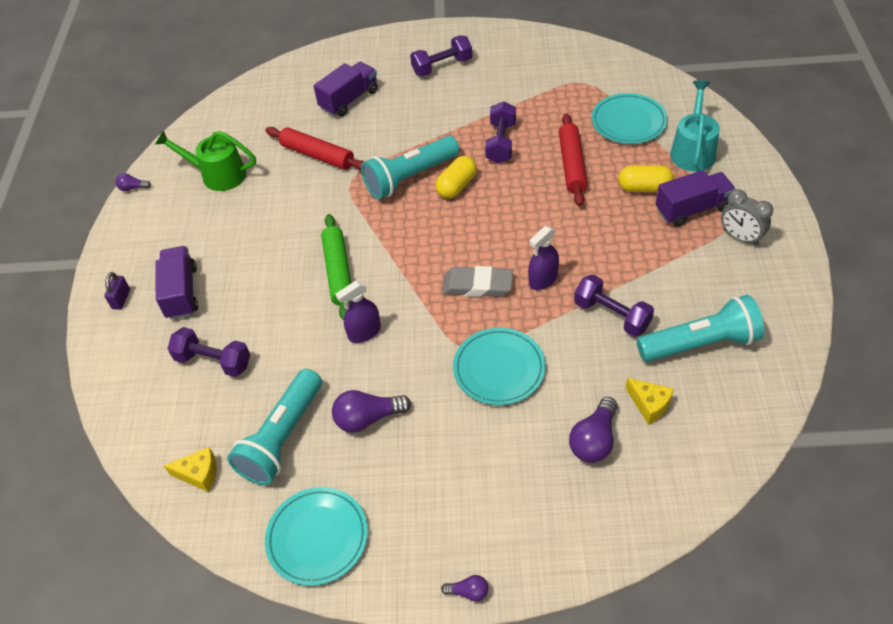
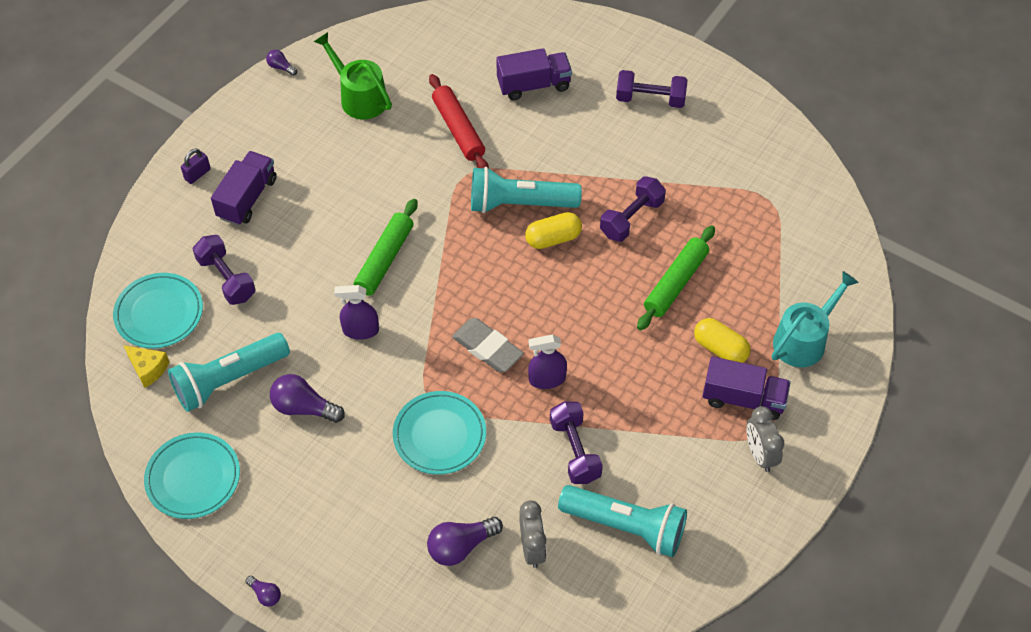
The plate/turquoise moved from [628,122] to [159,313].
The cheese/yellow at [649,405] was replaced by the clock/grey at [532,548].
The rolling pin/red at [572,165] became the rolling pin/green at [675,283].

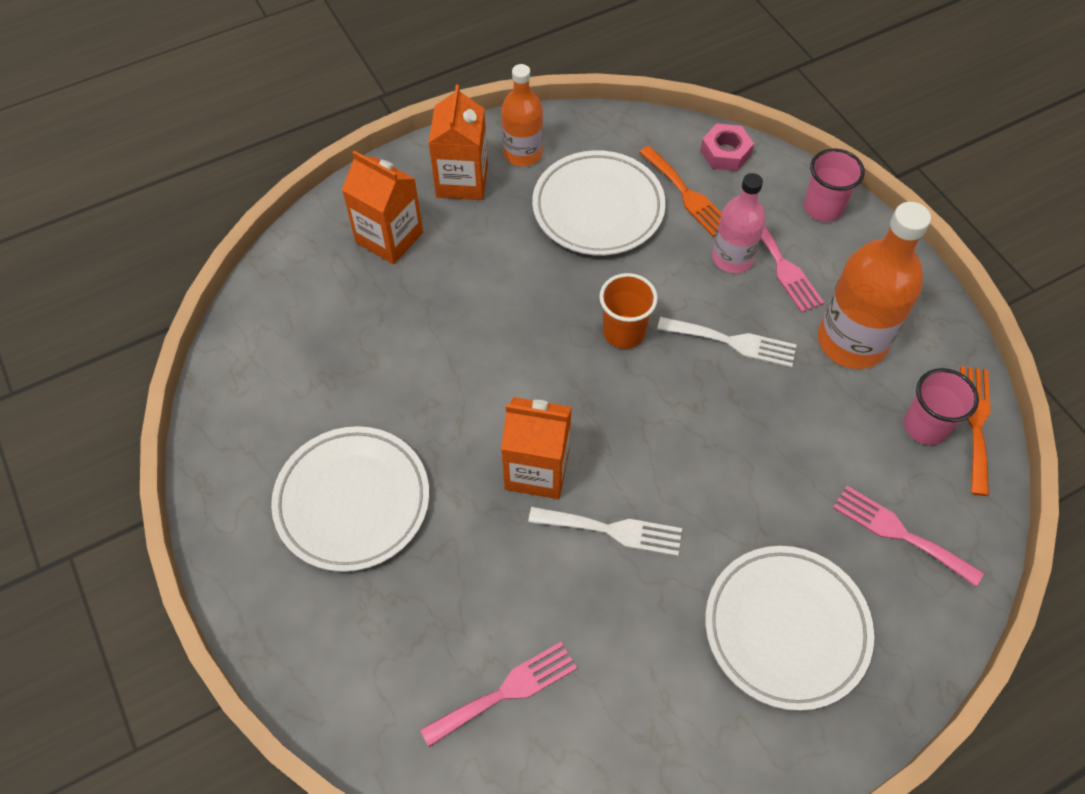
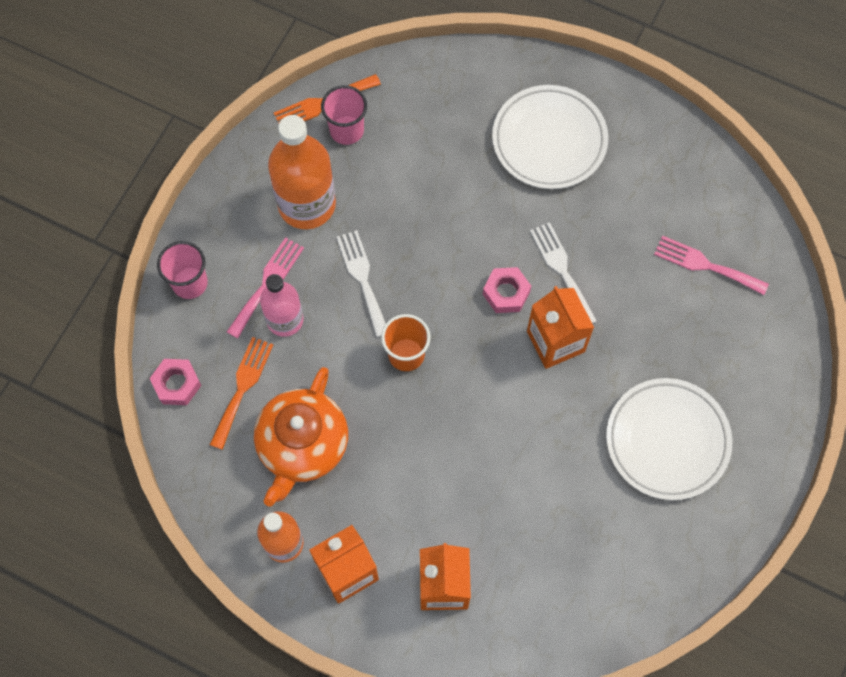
The plate/white at [598,208] was replaced by the teapot/orange at [302,445].
The nut/pink at [506,293] appeared.
The fork/pink at [900,533] disappeared.

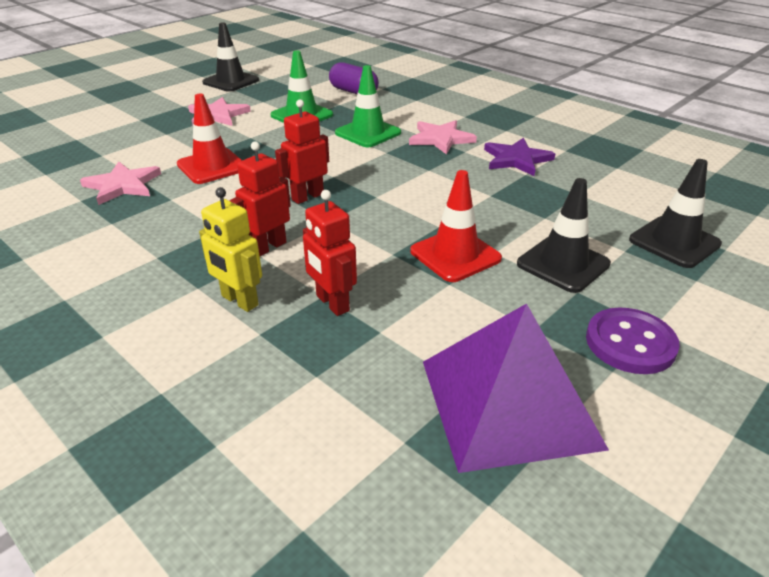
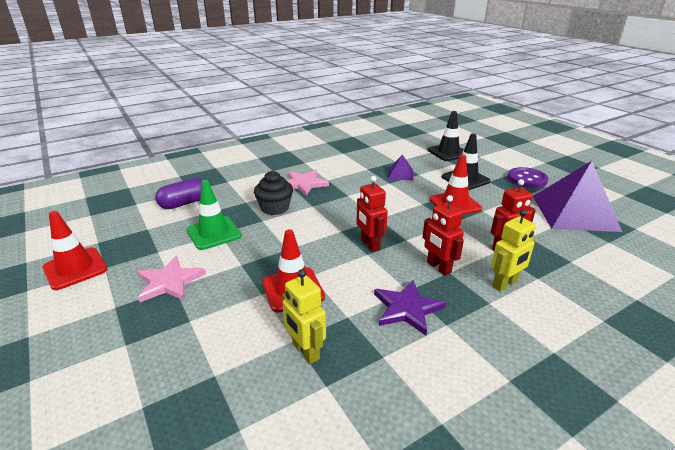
The traffic cone/black at [231,81] became the traffic cone/red at [75,268].
The traffic cone/green at [368,133] was replaced by the cupcake/black at [275,208].
The star/pink at [123,185] was replaced by the robot/yellow at [305,351].
The star/purple moved from [516,159] to [407,308].
The pyramid/purple at [400,174] appeared.

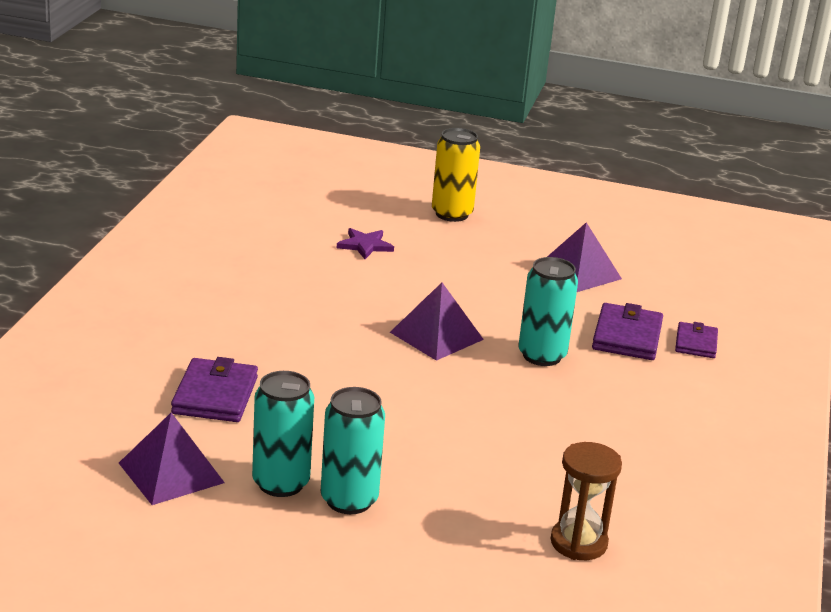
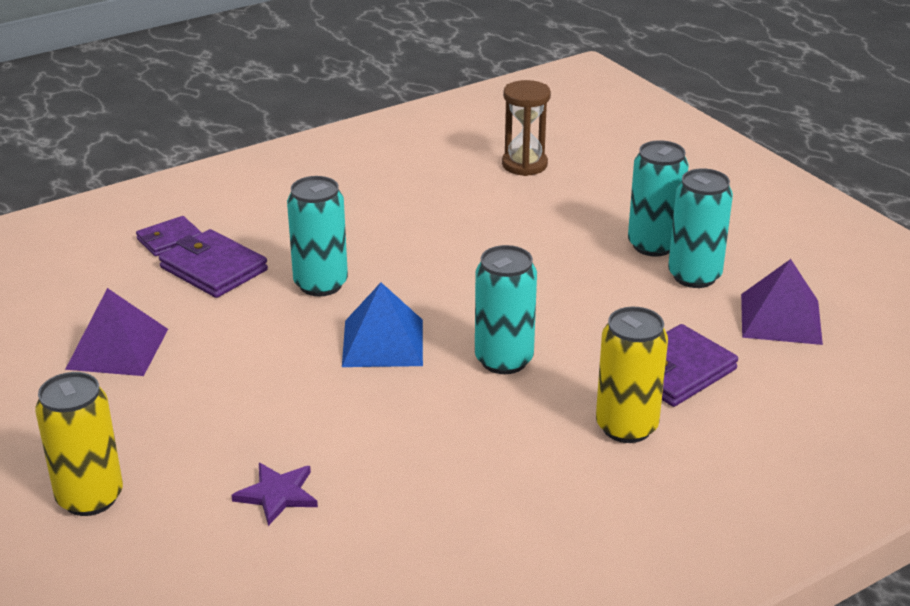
The wallet/purple at [627,336] turned 75 degrees clockwise.
The pyramid/purple at [436,335] became the pyramid/blue at [383,342].
The can/turquoise at [504,360] appeared.
The can/yellow at [626,427] appeared.

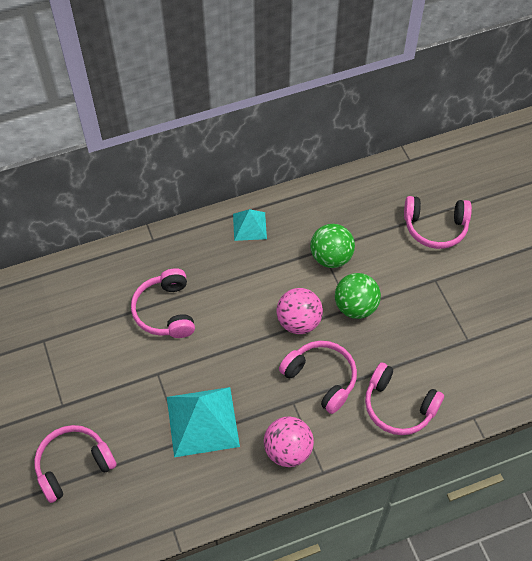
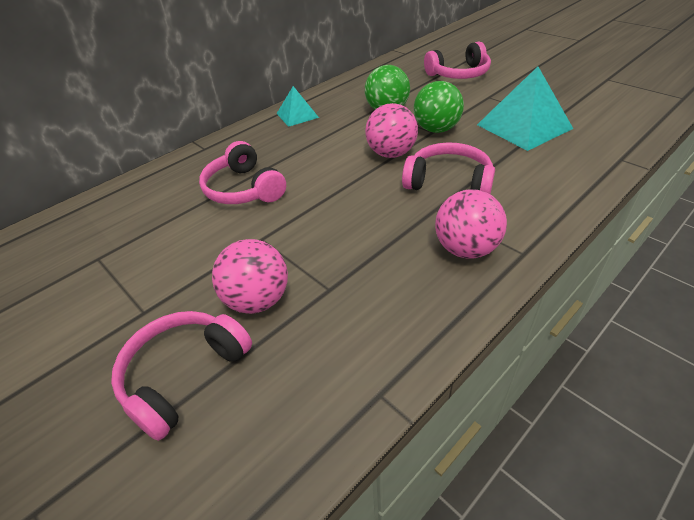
The ball/pink at [258,300] appeared.
The pyramid/turquoise moved from [202,421] to [524,126].
The headphones/pink at [398,406] disappeared.

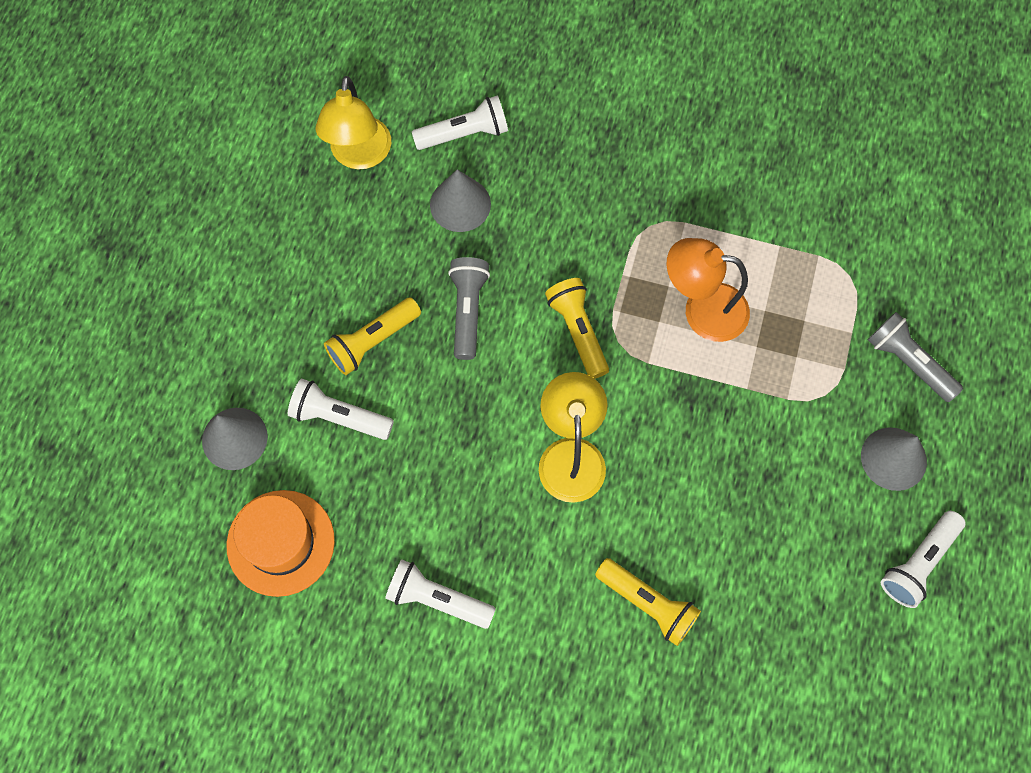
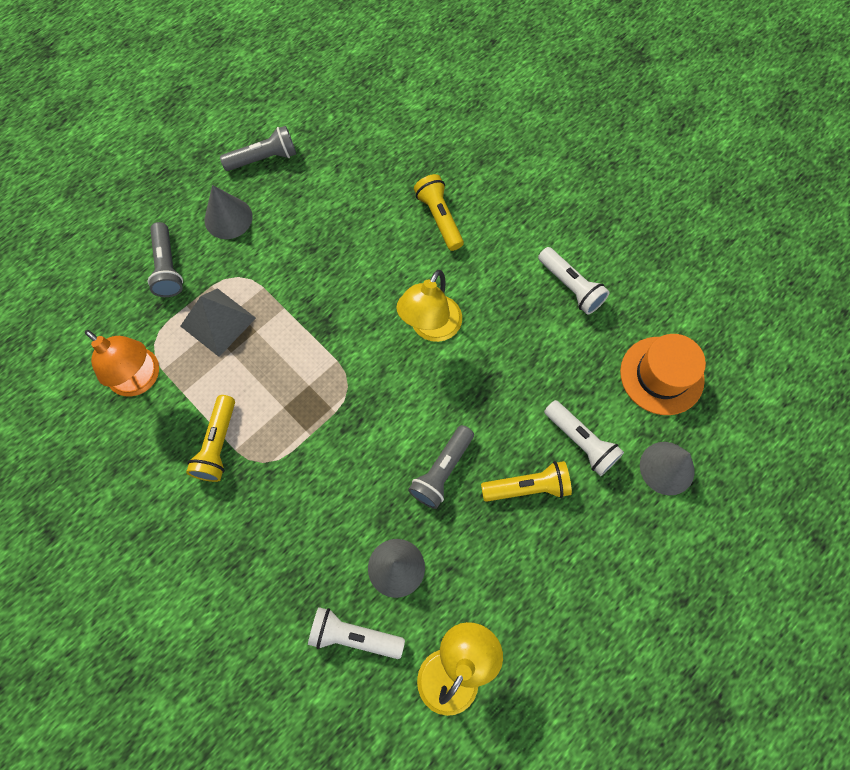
The lamp/orange moved from [702,309] to [141,379].
The pyramid/grey at [218,322] appeared.
The flashlight/yellow moved from [578,331] to [217,444].
The flashlight/white at [918,563] became the flashlight/grey at [264,159].

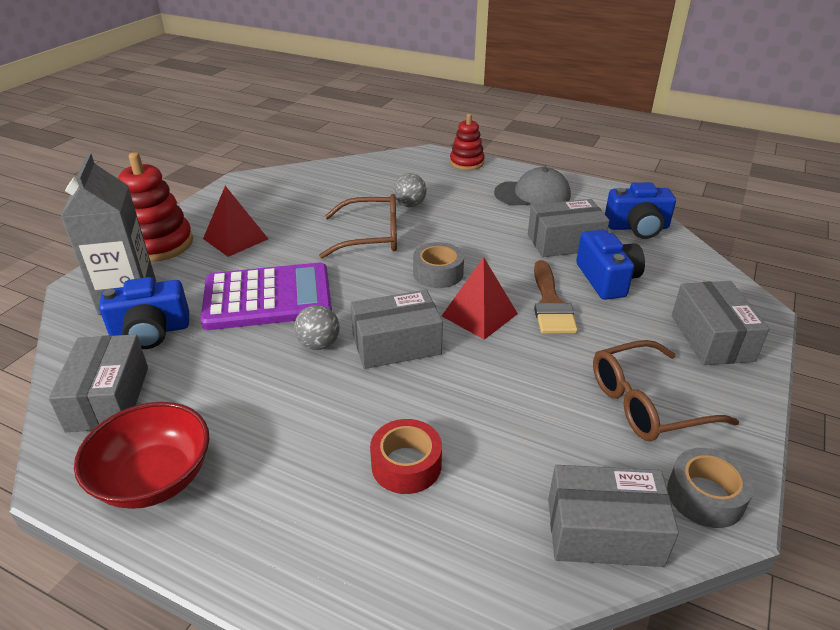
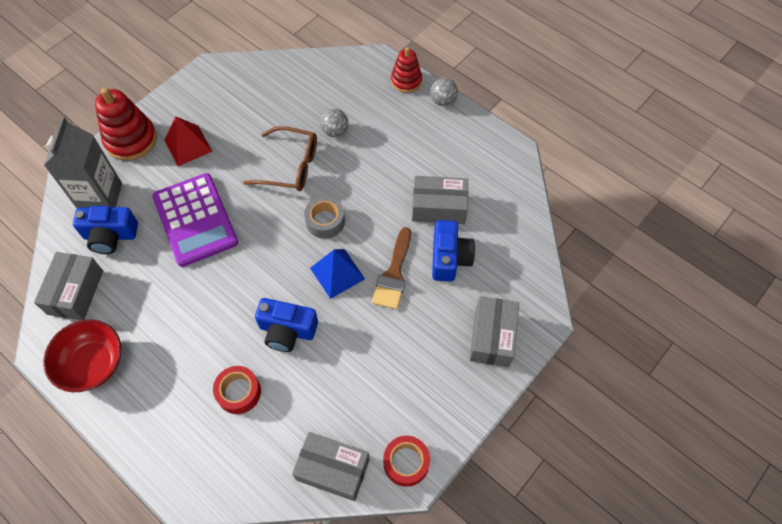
The calculator/purple at [268,298] turned 60 degrees clockwise.
The camera/blue moved from [637,227] to [287,330].
The pyramid/red at [479,315] became the pyramid/blue at [337,273].
The tape/grey at [705,496] became the tape/red at [406,463].
The ball/grey moved from [319,344] to [443,101].
The box/grey at [396,344] disappeared.
The cap/grey at [532,194] disappeared.
The glasses/brown at [646,403] disappeared.

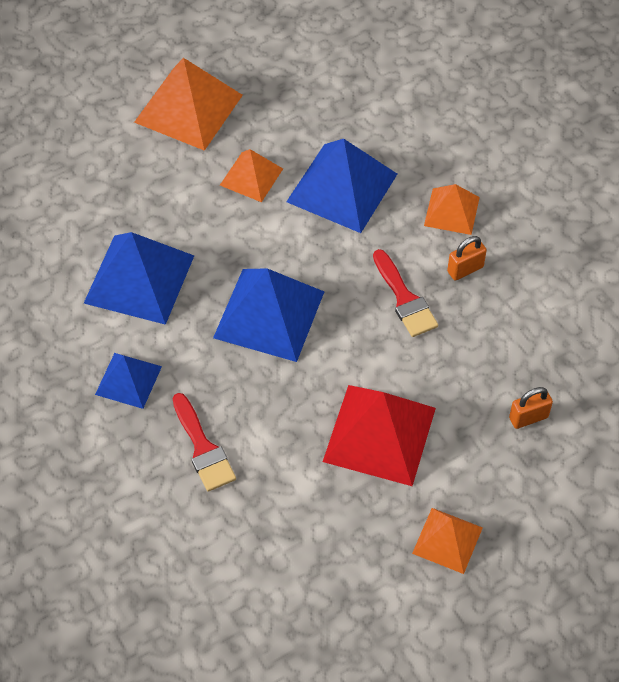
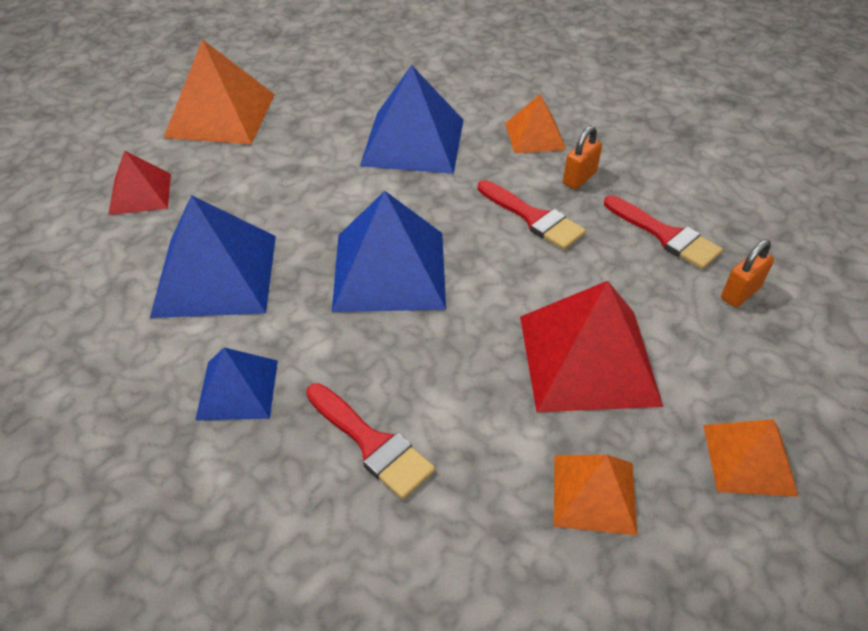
The pyramid/red at [140,193] appeared.
The pyramid/orange moved from [251,177] to [594,493].
The brush/red at [665,235] appeared.

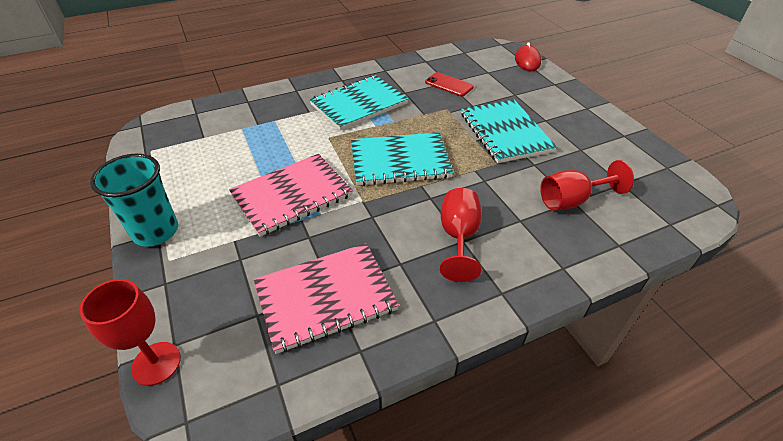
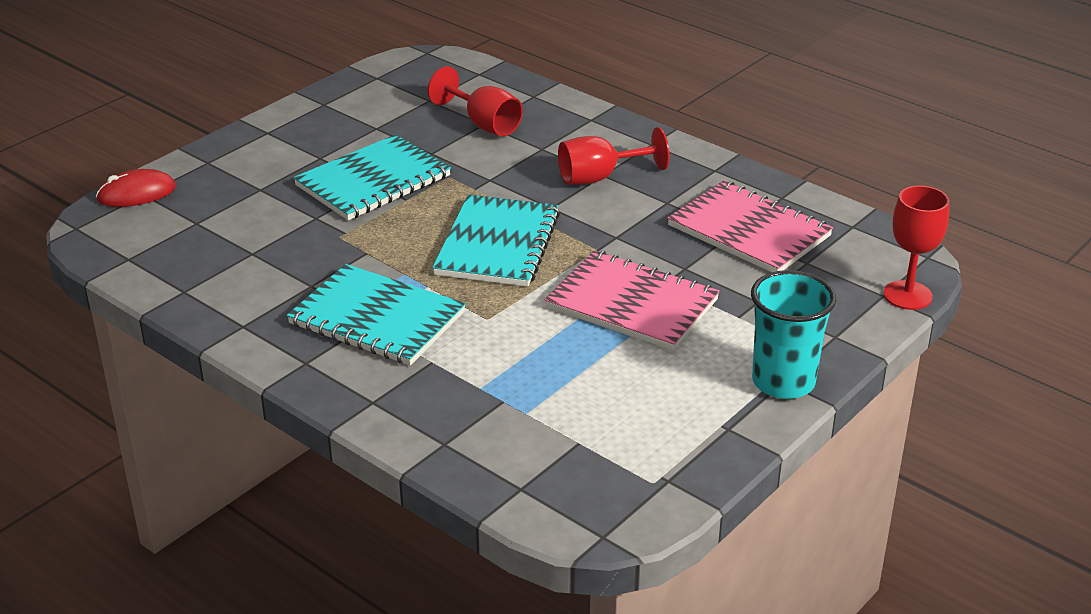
The notebook/turquoise at [400,161] turned 45 degrees clockwise.
The phone/red at [449,85] disappeared.

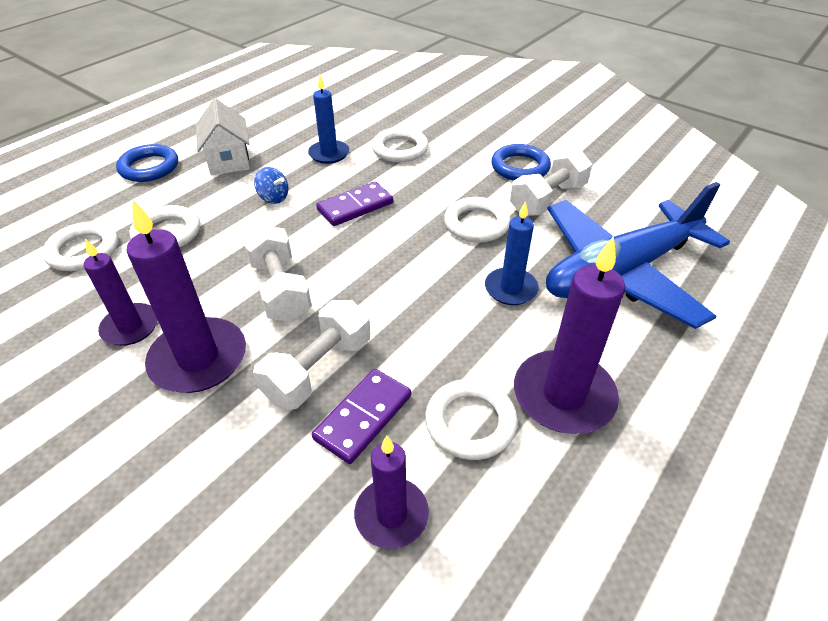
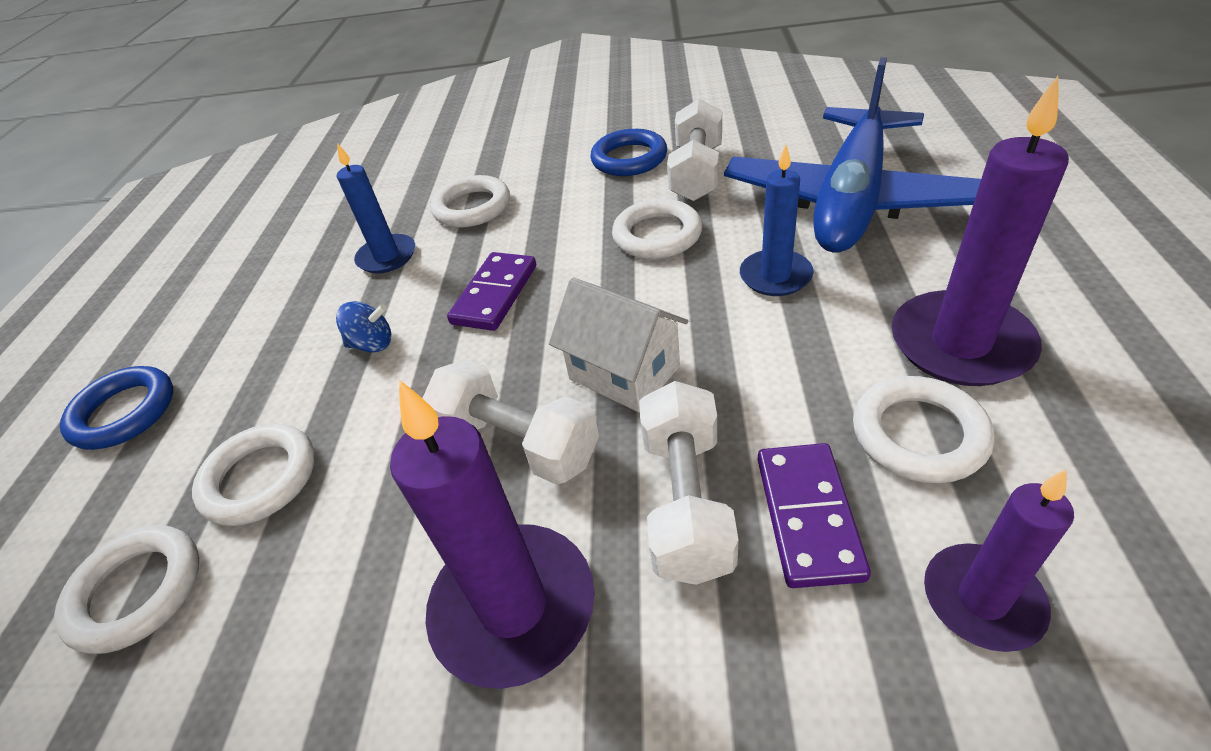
The house/white moved from [228,160] to [624,373].
The candle/purple at [130,327] disappeared.

